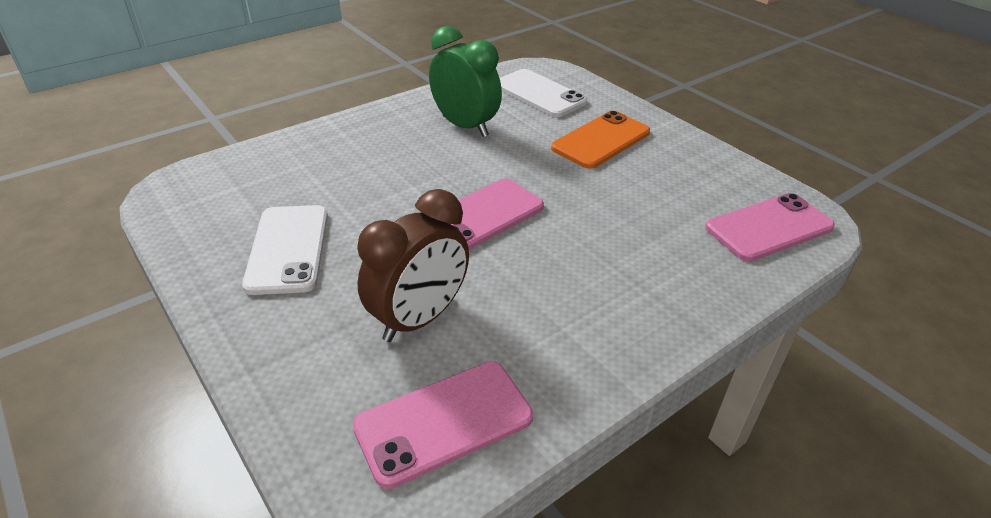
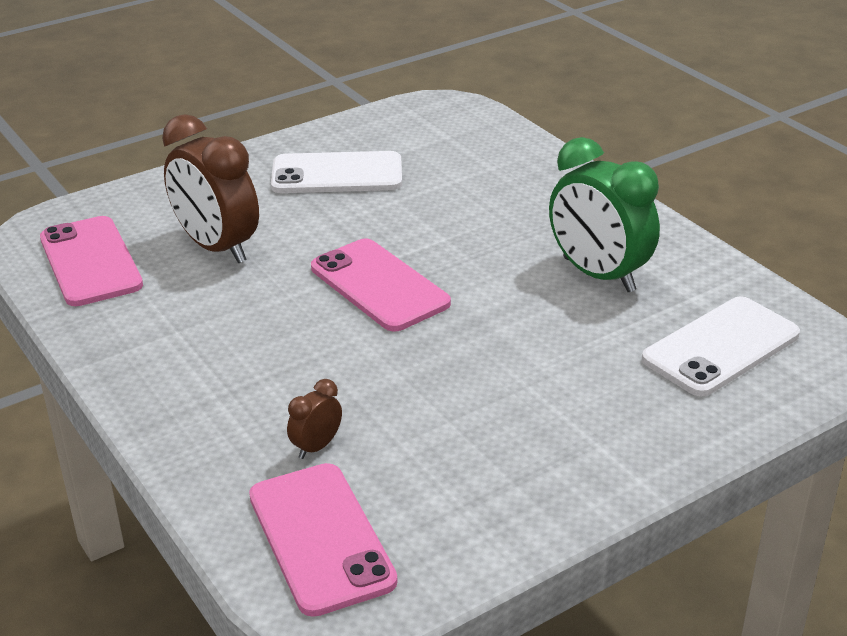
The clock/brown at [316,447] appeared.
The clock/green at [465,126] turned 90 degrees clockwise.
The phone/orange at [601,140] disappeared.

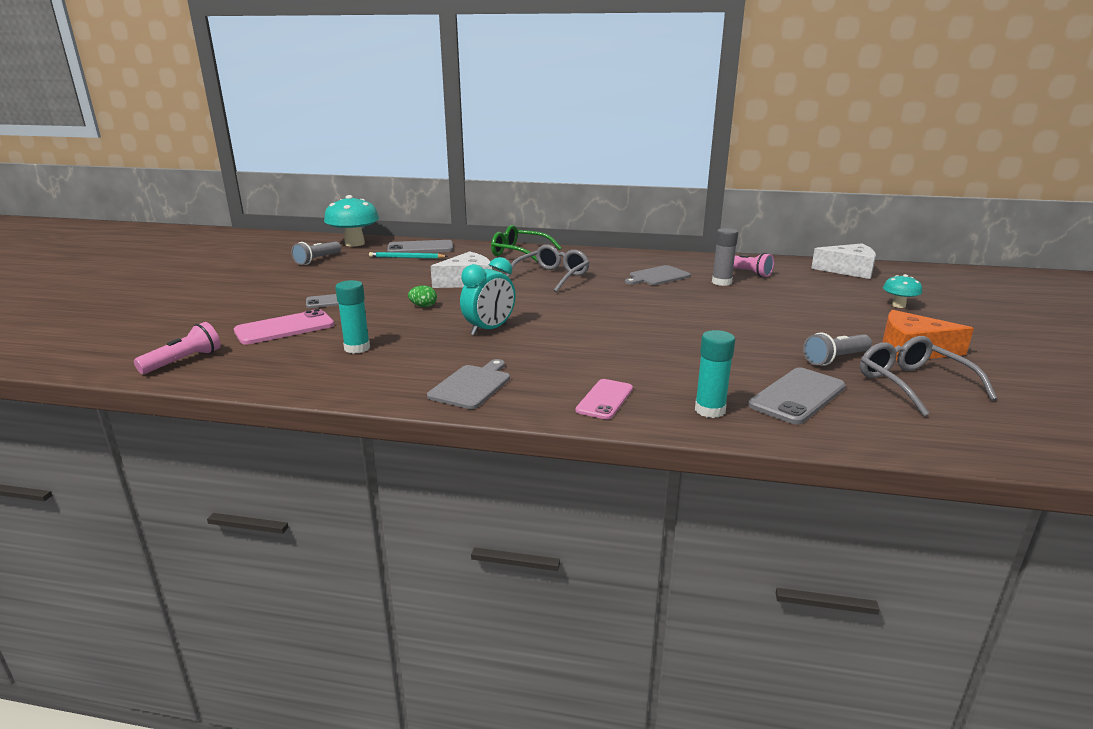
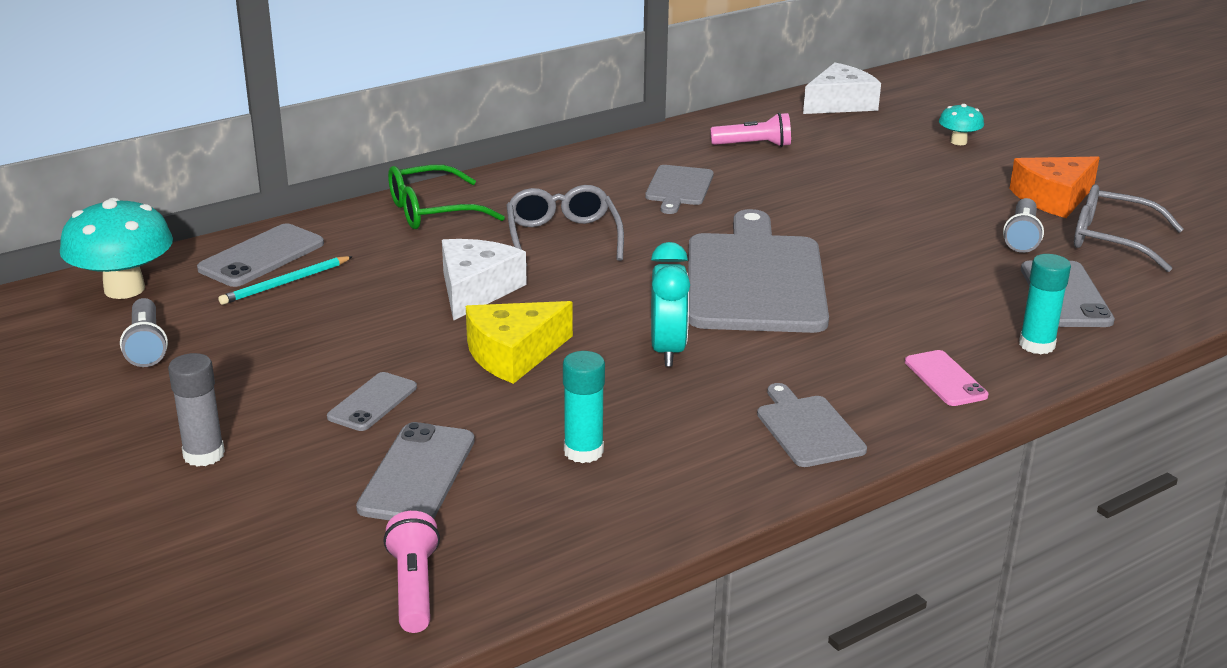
The glue stick/grey moved from [721,282] to [204,455].
The phone/pink at [285,328] became the phone/grey at [418,474].
The egg/green at [423,306] was replaced by the cheese/yellow at [513,354].
The cutting board/grey at [754,279] appeared.

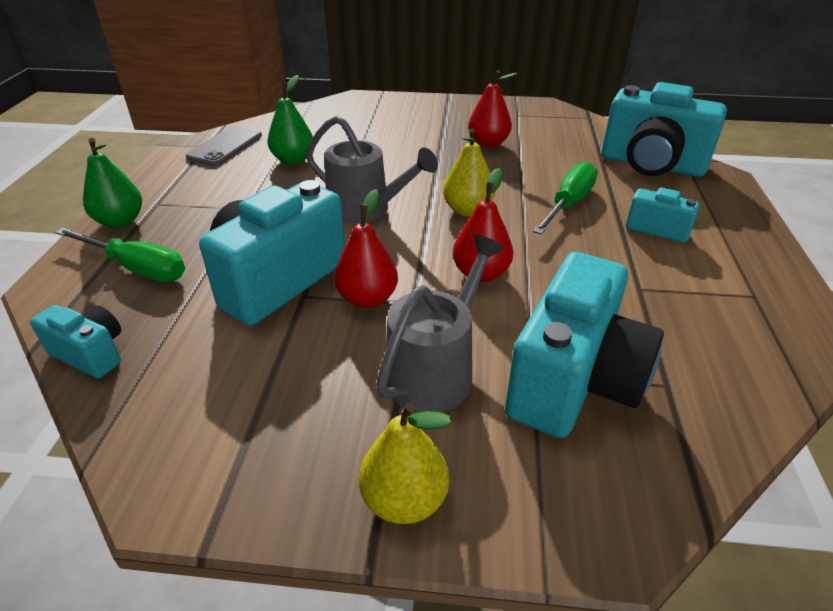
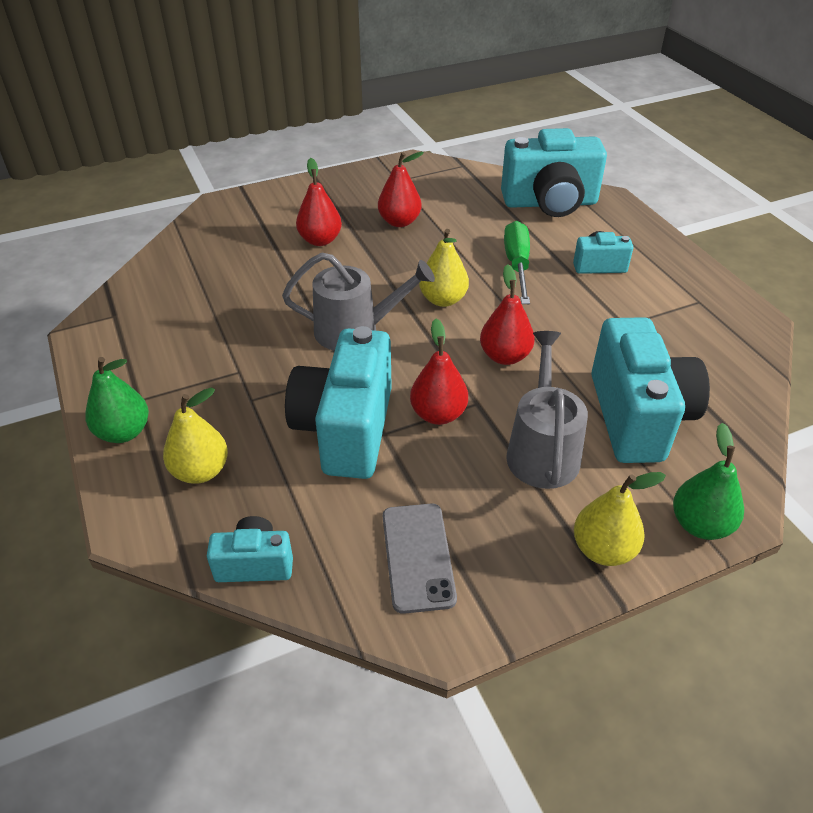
The screwdriver/green at [136,268] was replaced by the pear/yellow at [200,471].
The pear/red at [320,240] appeared.
The phone/grey moved from [225,146] to [418,557].
The pear/green moved from [293,160] to [700,525].

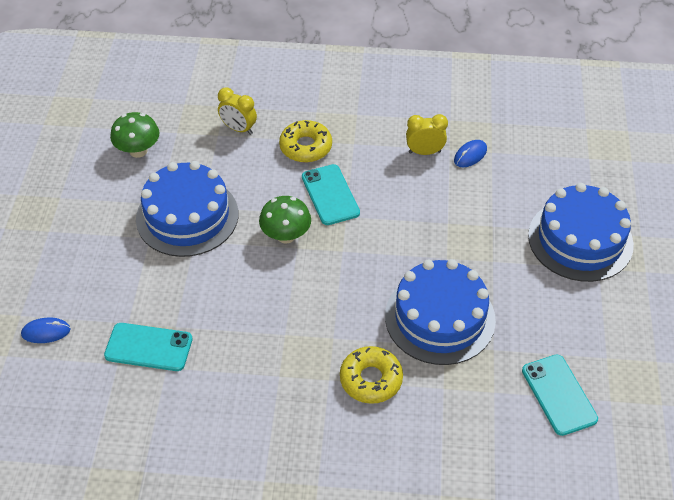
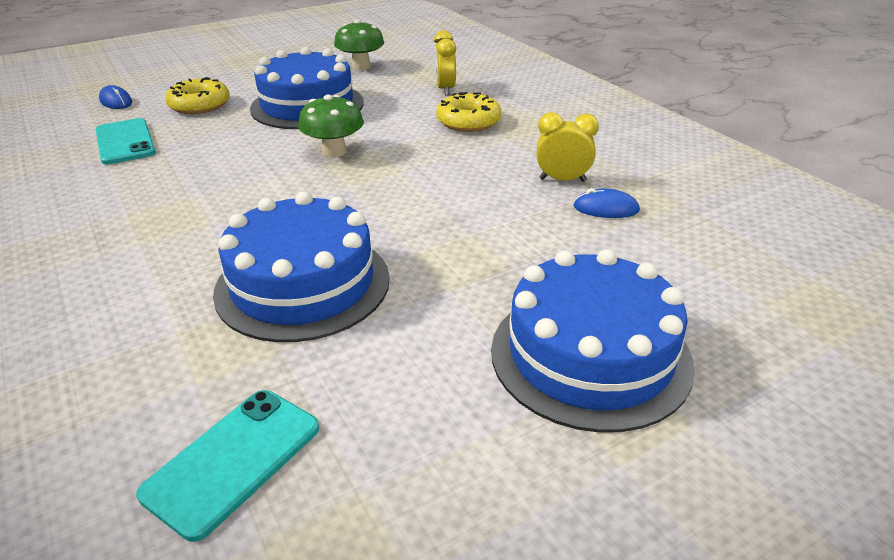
The donut/yellow moved from [371,379] to [199,105].
The clock/yellow at [424,152] turned 45 degrees counterclockwise.
The phone/turquoise at [330,195] disappeared.

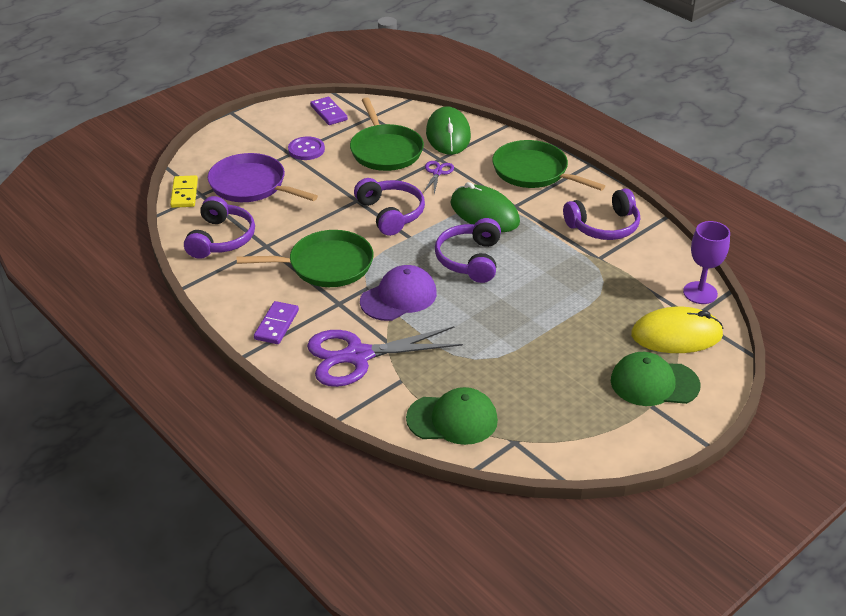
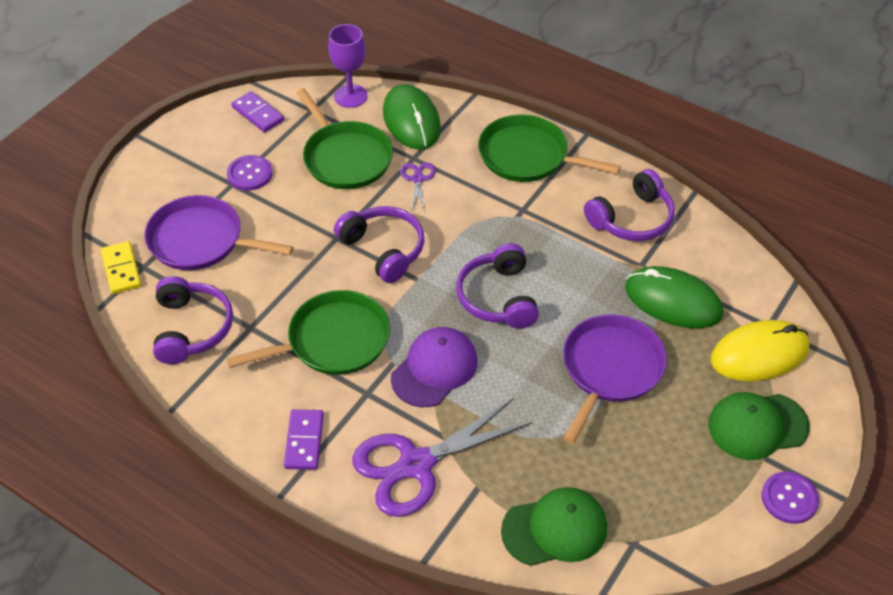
The goblet/purple moved from [700,293] to [350,96].
The pan/purple at [610,369] appeared.
The mouse/green moved from [484,213] to [673,301].
The button/purple at [789,498] appeared.

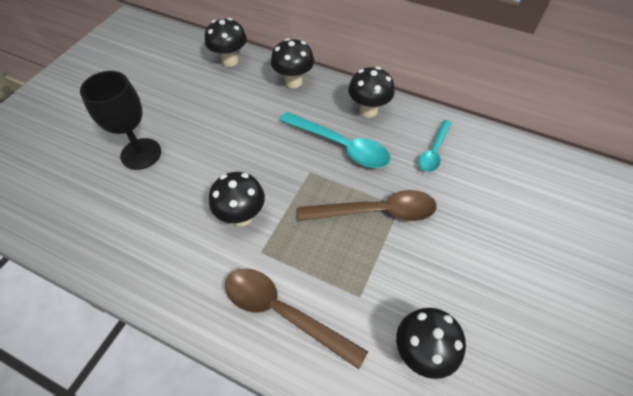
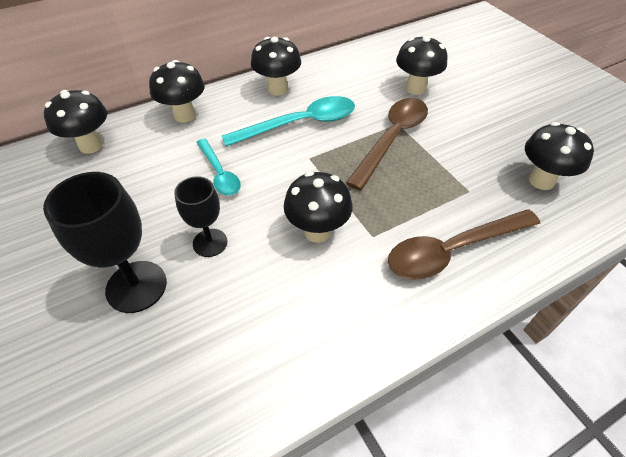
The goblet/black at [210,243] appeared.
The spoon/turquoise moved from [434,151] to [219,173].
The mushroom/black at [415,88] appeared.

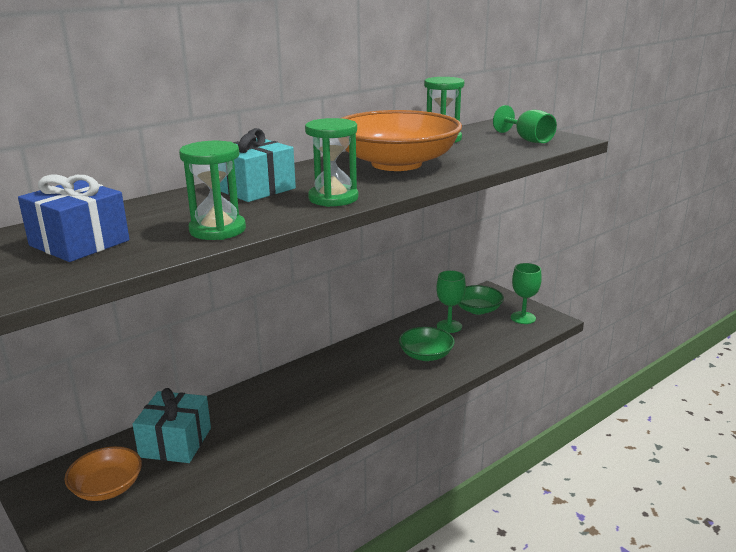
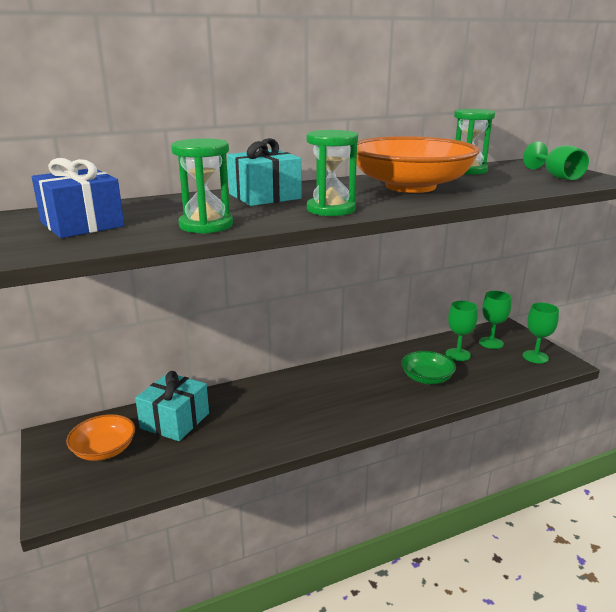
The bowl/green at [477,309] was replaced by the goblet/green at [491,343].

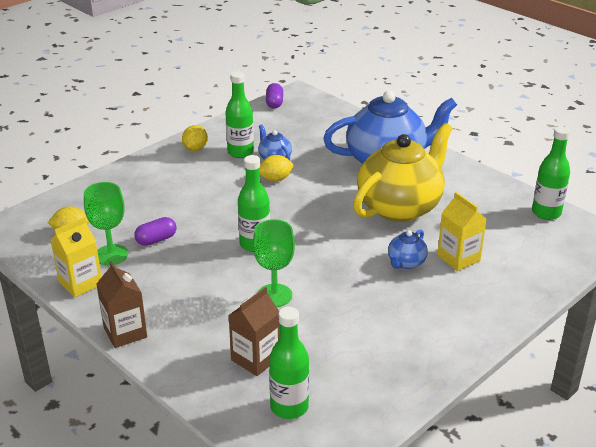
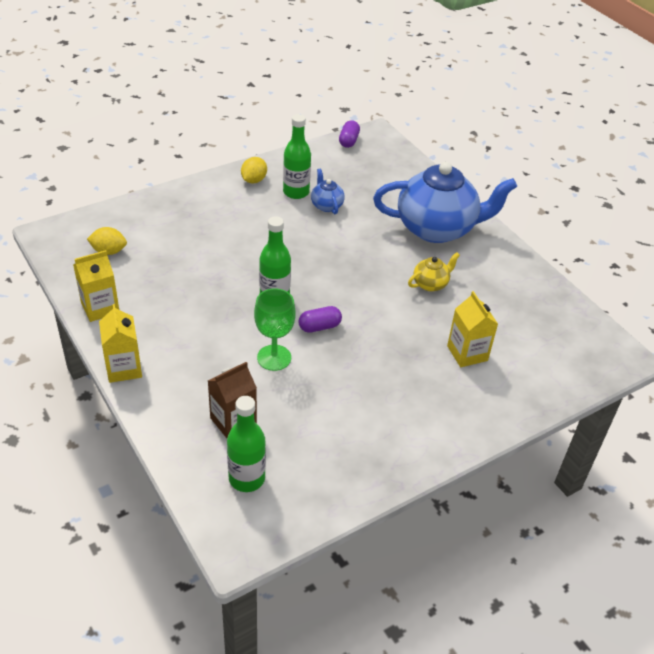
The carton/brown at [125,332] became the carton/yellow at [124,368].
The capsule/purple moved from [156,240] to [319,327].
The teapot/yellow at [400,207] changed to 0.42 times the size.
The goblet/green at [111,255] disappeared.
The lemon/yellow at [275,179] disappeared.
The teapot/blue at [406,263] disappeared.
The bottle/green at [546,213] disappeared.

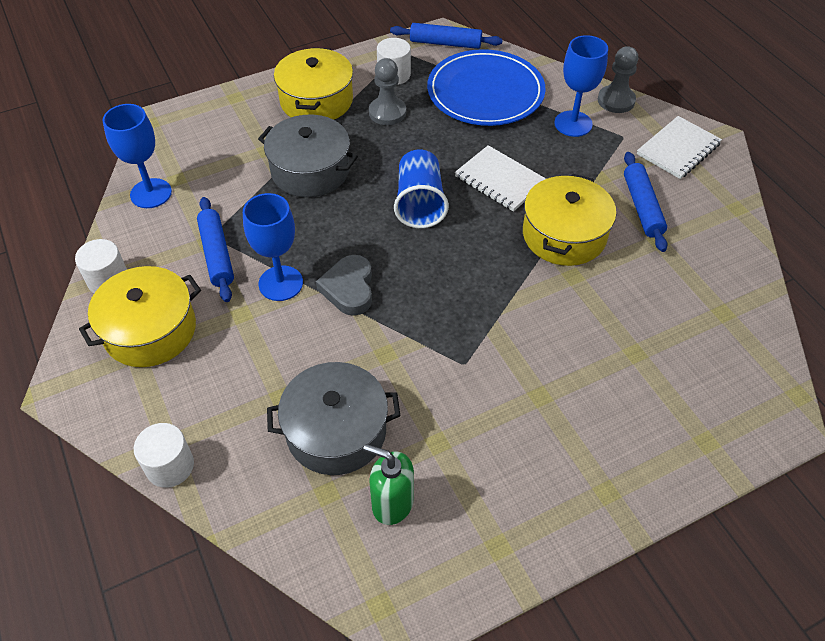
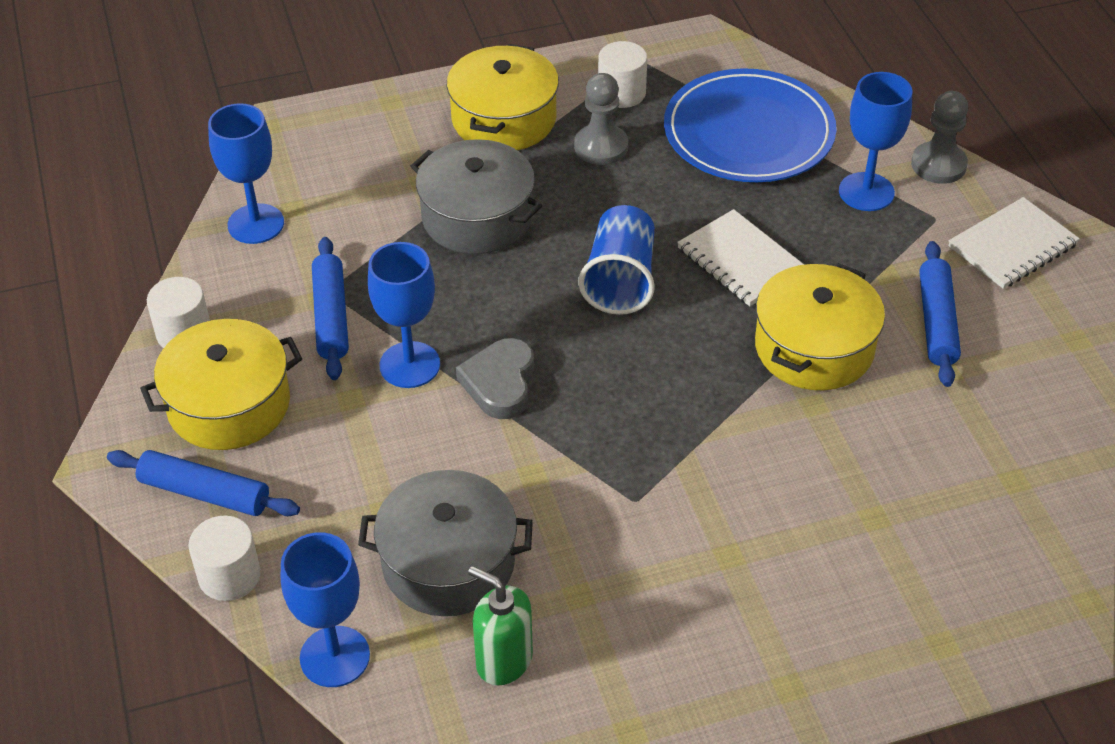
The rolling pin/blue moved from [445,43] to [205,492].
The goblet/blue at [335,657] appeared.

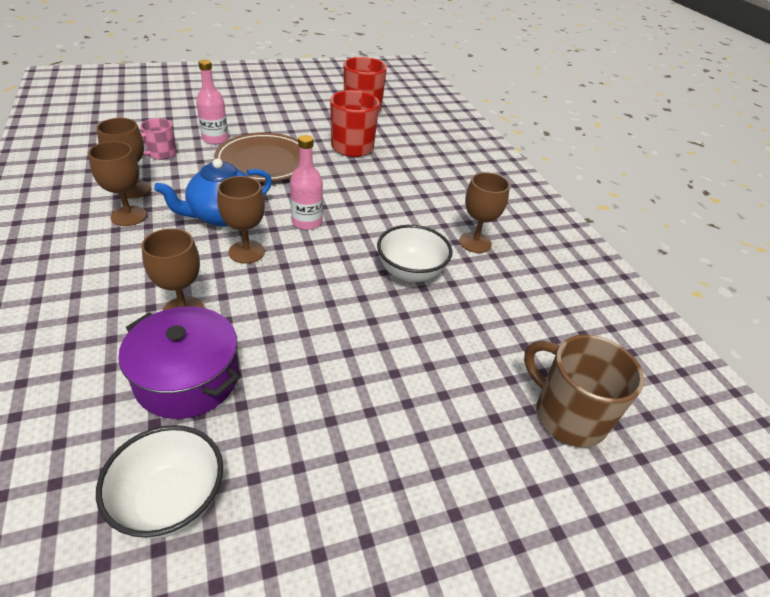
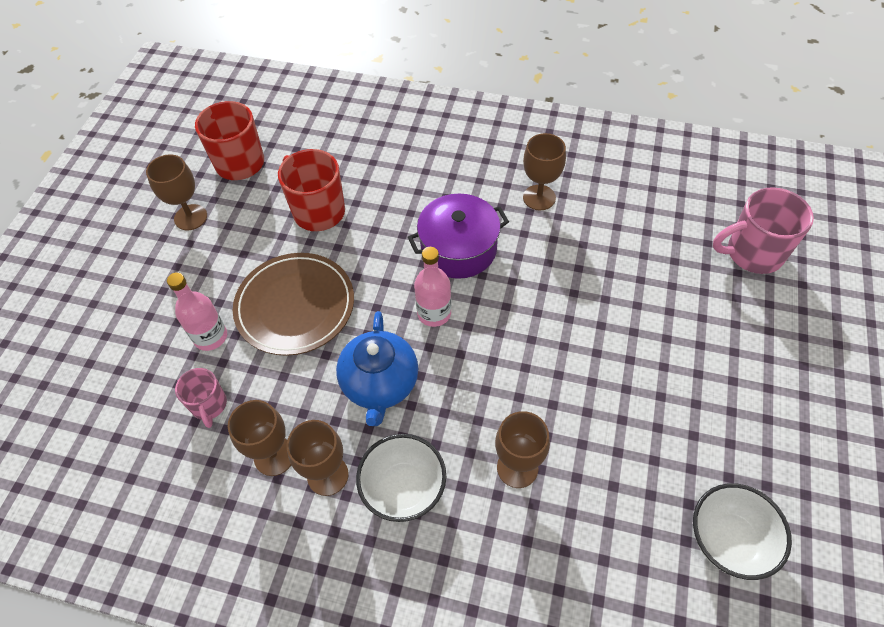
The goblet/brown moved from [246,252] to [190,217].
The bowl/white moved from [410,272] to [404,488].
The pot/purple moved from [187,378] to [458,248].
The mug/brown at [567,415] became the mug/pink at [752,253].

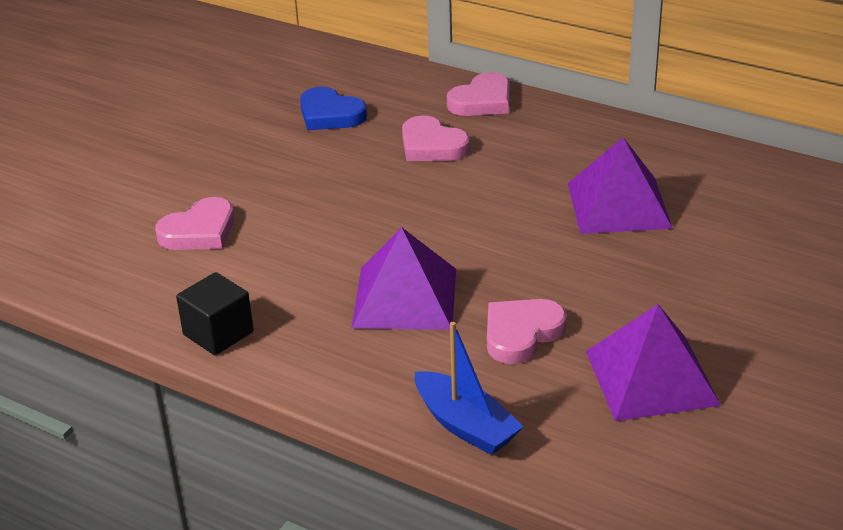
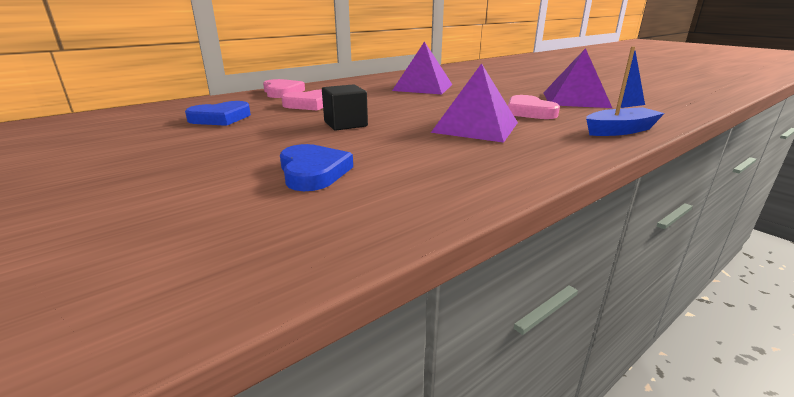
The heart/pink at [199,231] became the heart/blue at [313,172].
The cube/black moved from [218,333] to [345,124].

